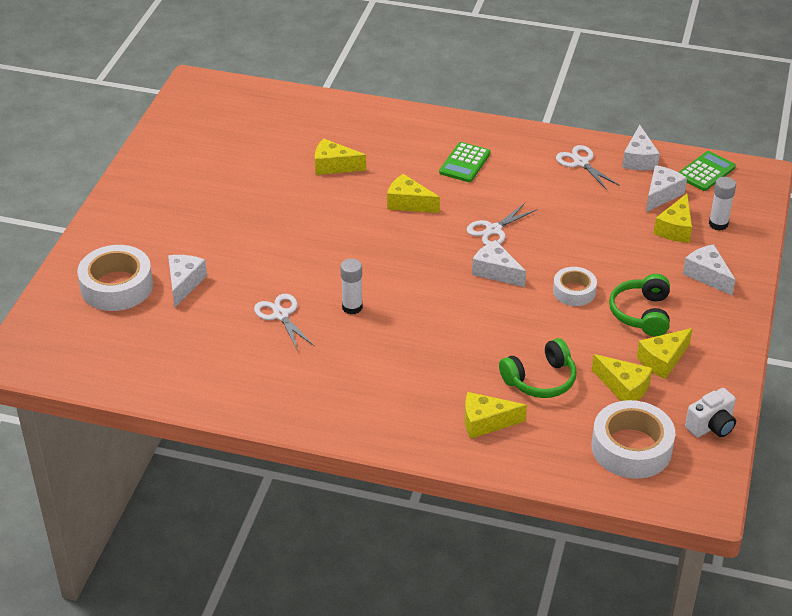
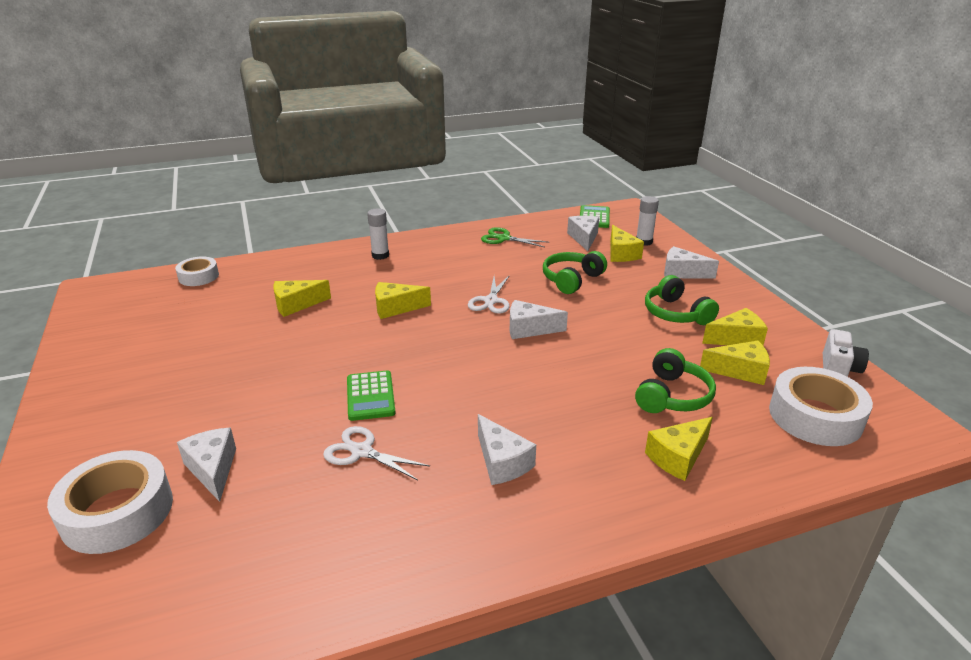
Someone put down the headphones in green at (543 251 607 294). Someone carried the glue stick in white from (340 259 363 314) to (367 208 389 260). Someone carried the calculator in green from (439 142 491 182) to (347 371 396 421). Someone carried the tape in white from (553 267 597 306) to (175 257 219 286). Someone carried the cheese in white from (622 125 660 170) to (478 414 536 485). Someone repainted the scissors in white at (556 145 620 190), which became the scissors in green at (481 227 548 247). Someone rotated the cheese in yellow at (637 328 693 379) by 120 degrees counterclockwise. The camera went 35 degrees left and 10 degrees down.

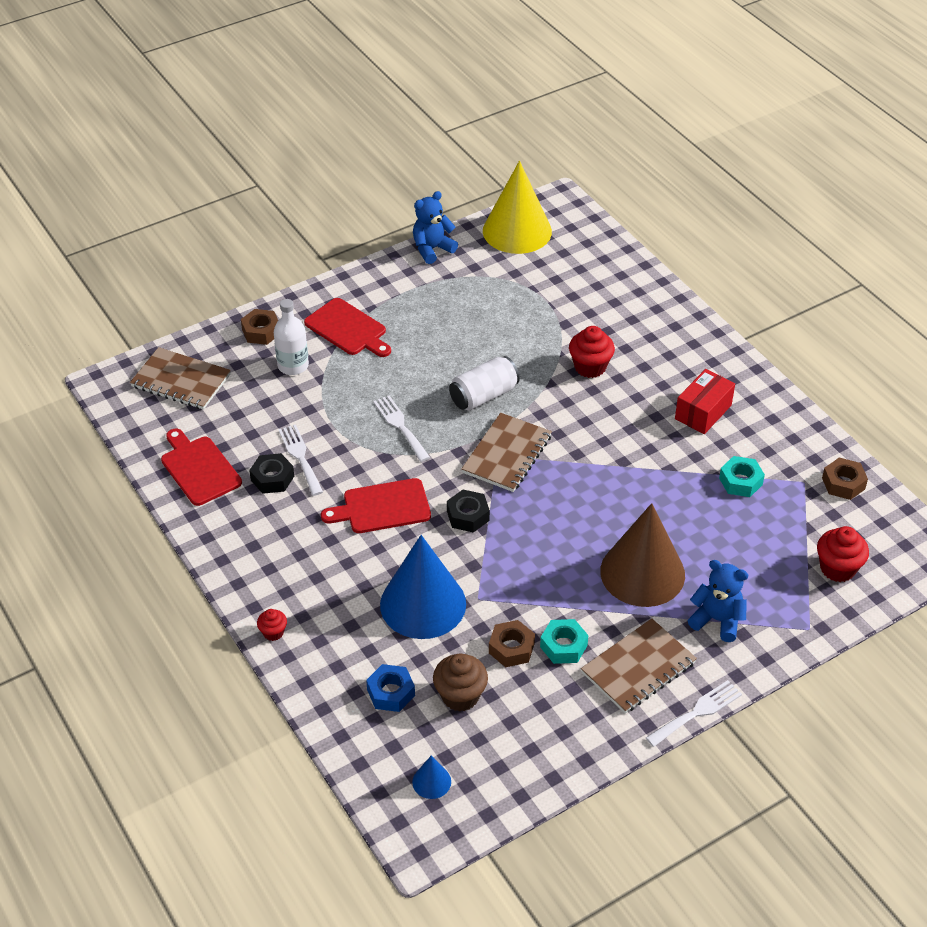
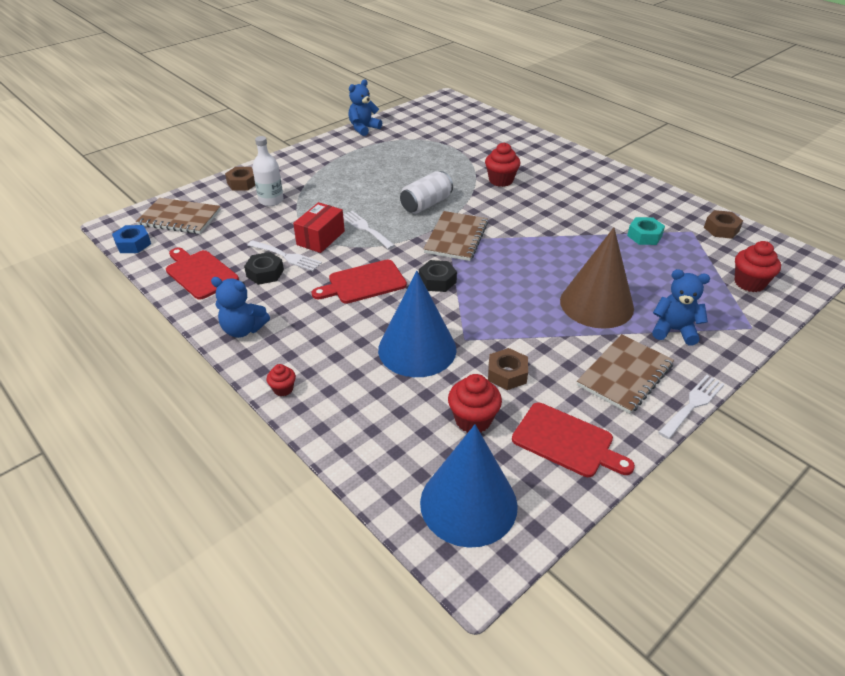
Someone took away the cone in yellow at (483 161 552 254). Someone took away the nut in turquoise at (540 619 589 664). Someone put down the teddy bear in blue at (211 277 270 338). Someone carried the cutting board in red from (304 298 391 357) to (512 402 635 477). Someone carried the nut in blue from (366 664 415 712) to (112 225 151 253). Someone carried the box in red from (675 369 735 434) to (293 202 345 253). Someone repainted the cupcake in brown at (433 654 488 712), which became the cupcake in red at (448 374 502 433). Someone rotated the fork in white at (278 424 323 496) by 150 degrees clockwise. Someone scaled the cone in blue at (412 756 451 799) by 2.42. The camera went 10 degrees left and 5 degrees down.

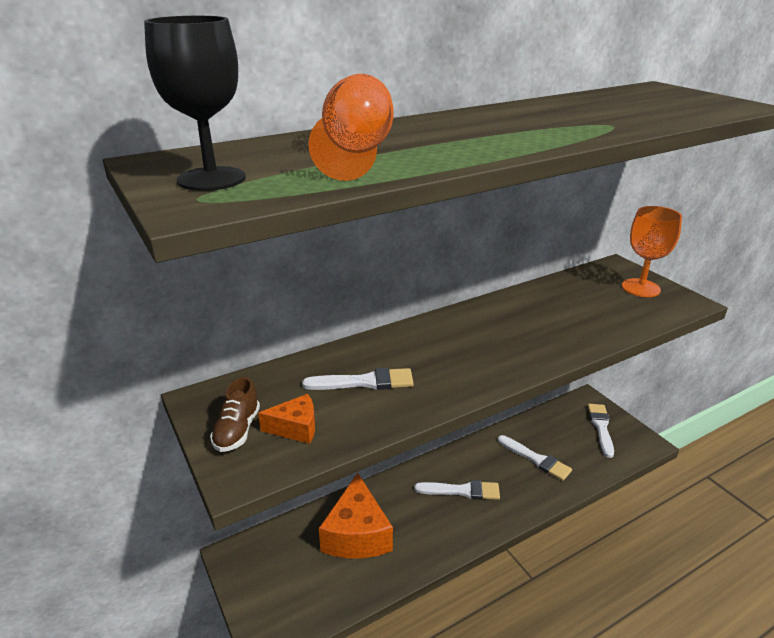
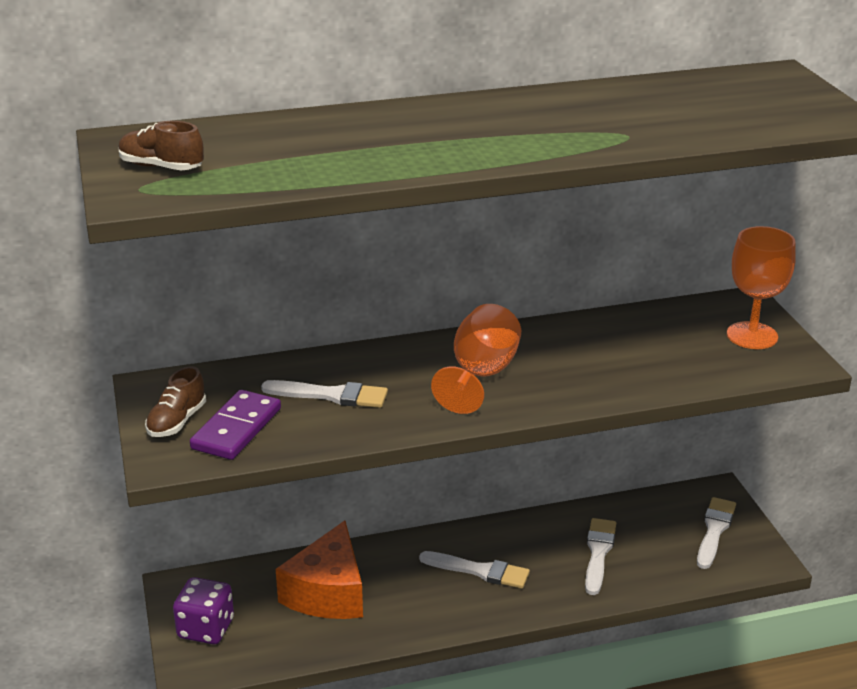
Someone put down the dice in purple at (173 577 234 644). Someone carried the goblet in orange from (308 74 394 181) to (431 304 521 414). Someone swapped the goblet in black at (144 16 246 191) for the shoe in brown at (118 121 204 170). Someone swapped the cheese in orange at (258 394 315 444) for the domino in purple at (190 390 281 460). Someone rotated the brush in white at (498 435 572 481) by 135 degrees counterclockwise. The camera went 15 degrees right and 0 degrees up.

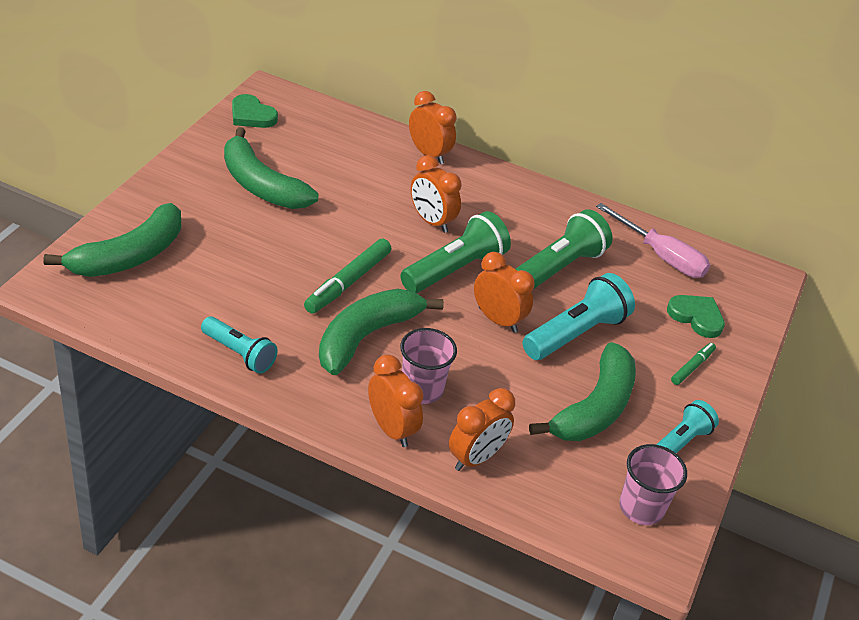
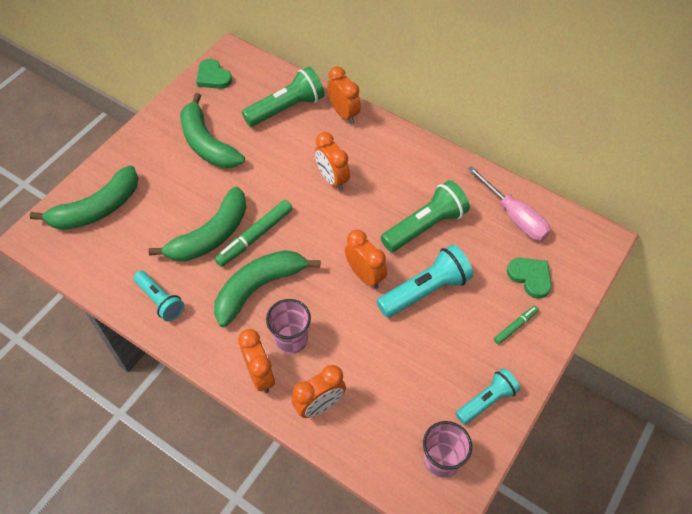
Someone carried the flashlight in green from (400 211 511 293) to (242 67 325 127). Someone carried the banana in green from (529 342 636 441) to (149 186 247 262). The camera went 15 degrees right and 15 degrees up.

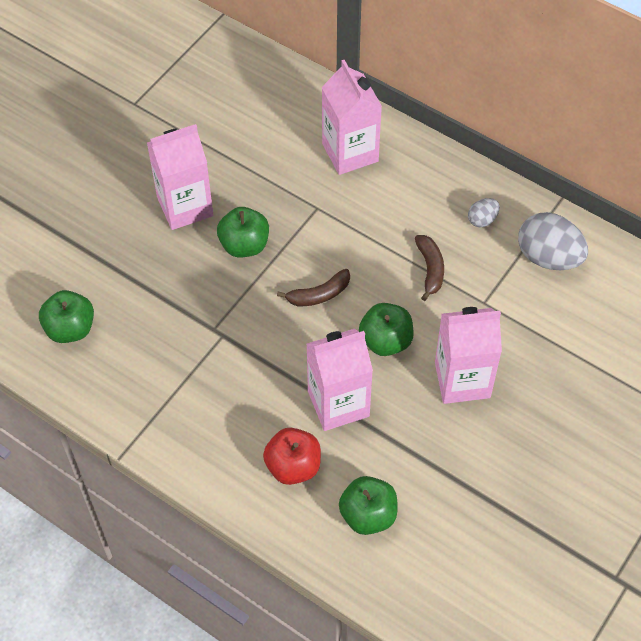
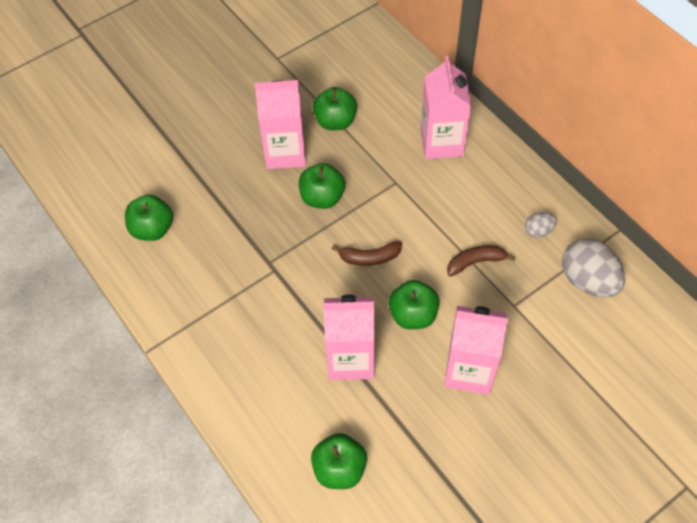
Someone took away the apple in red at (263 428 321 485). Someone put down the apple in green at (313 87 357 130). Someone rotated the banana in brown at (415 235 444 301) by 120 degrees counterclockwise. The camera went 20 degrees right and 0 degrees up.

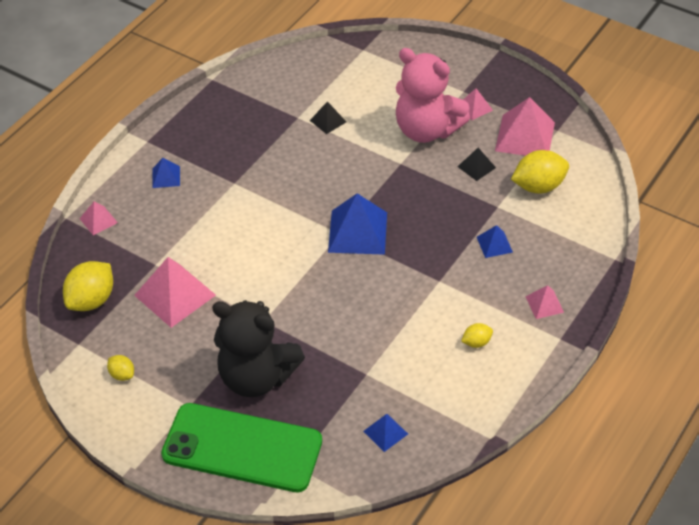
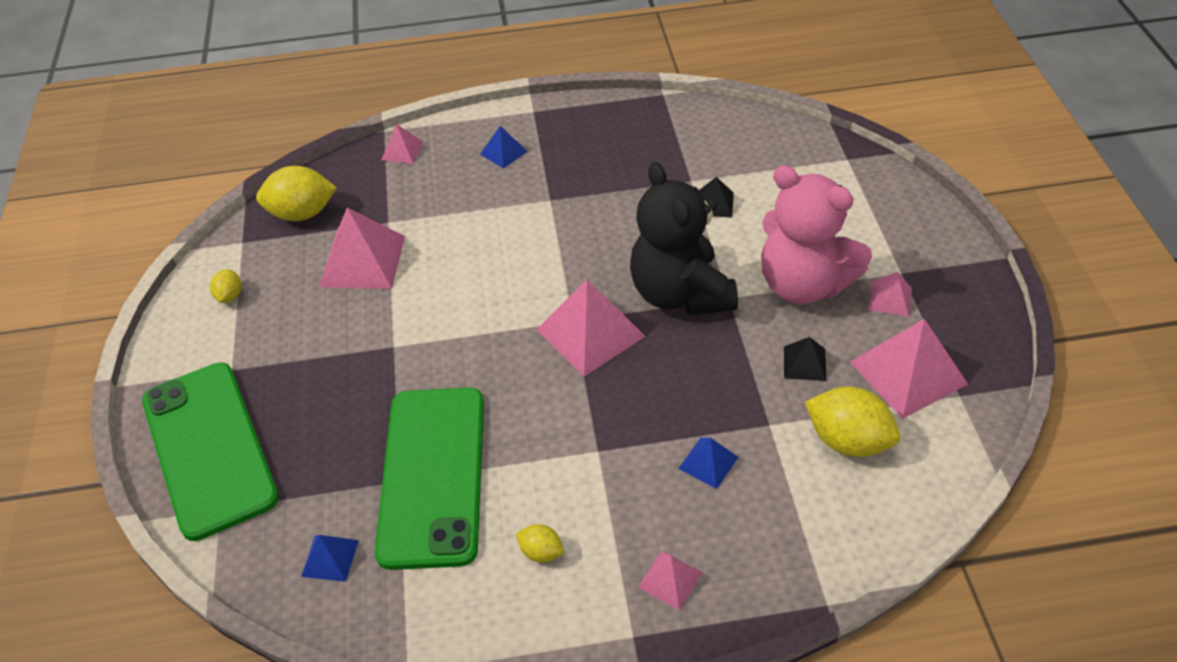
Someone put down the phone in green at (375 388 484 570). Someone carried the teddy bear in black from (212 300 305 397) to (630 162 738 316). Someone repainted the pyramid in blue at (328 193 387 255), which became the pyramid in pink at (537 279 646 376). Someone rotated the teddy bear in pink at (395 48 470 143) by 45 degrees counterclockwise. The camera went 50 degrees right and 0 degrees up.

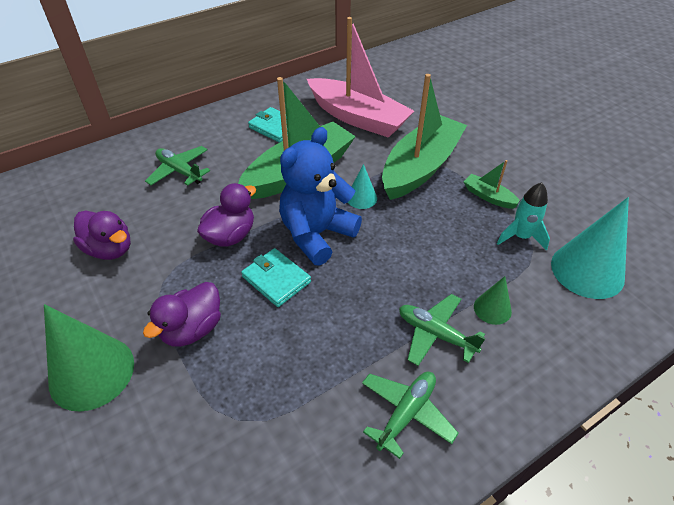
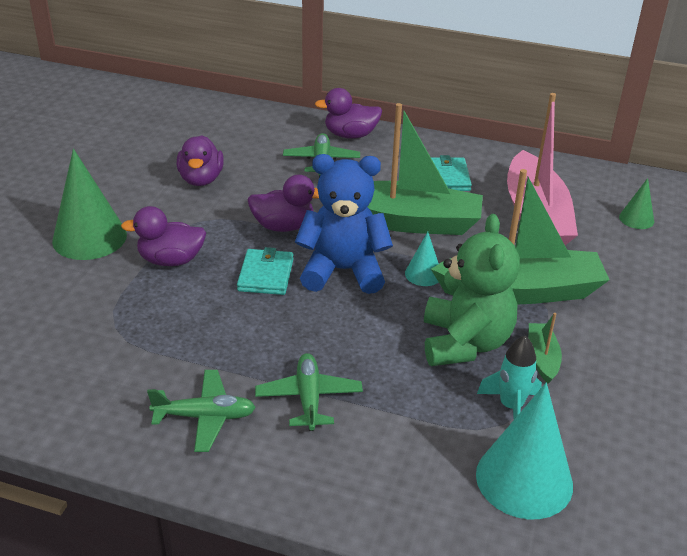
Someone put down the duck in purple at (315 88 382 139). Someone put down the teddy bear in green at (424 214 520 366). Someone carried the cone in green from (474 276 512 325) to (619 178 654 229). The camera went 50 degrees right and 10 degrees down.

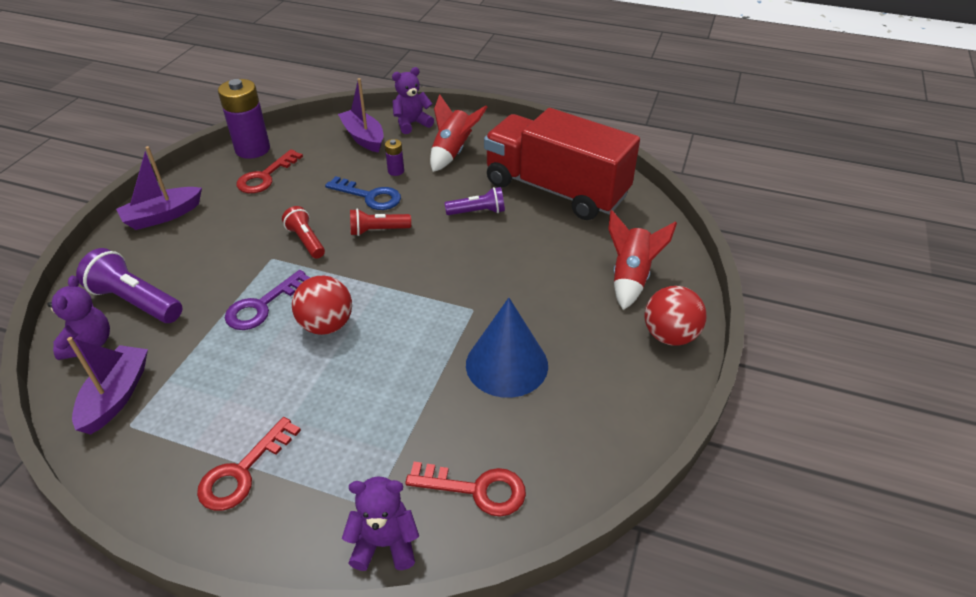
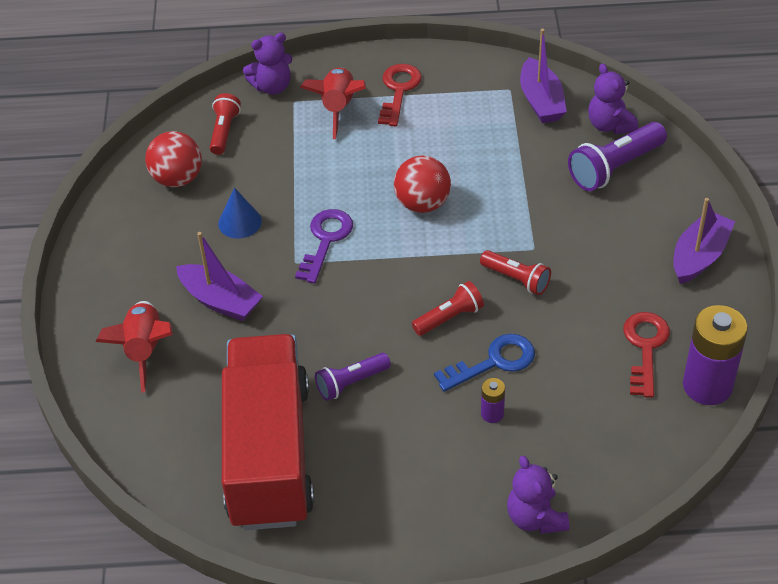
Someone carried the key in purple from (225 270 310 330) to (295 209 353 284). Someone carried the boat in purple from (338 78 383 153) to (176 232 263 321). Someone carried the rocket in red from (430 94 487 172) to (300 68 366 139). Someone carried the ball in red from (645 286 707 346) to (145 131 202 187). Someone swapped the key in red at (405 462 526 517) for the flashlight in red at (210 93 241 155). Someone rotated the flashlight in purple at (76 248 182 323) by 135 degrees clockwise. Someone rotated the key in blue at (325 176 401 210) by 150 degrees clockwise. Someone rotated the teddy bear in purple at (392 67 434 134) by 120 degrees clockwise. Someone rotated the truck in red at (484 108 640 220) by 105 degrees counterclockwise. Someone scaled the cone in blue at (466 298 548 398) by 0.56. The camera went 160 degrees right and 5 degrees up.

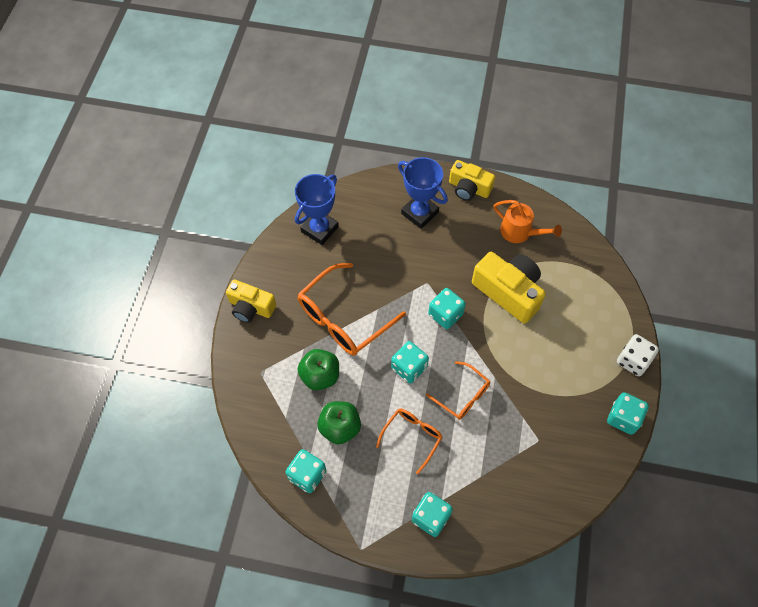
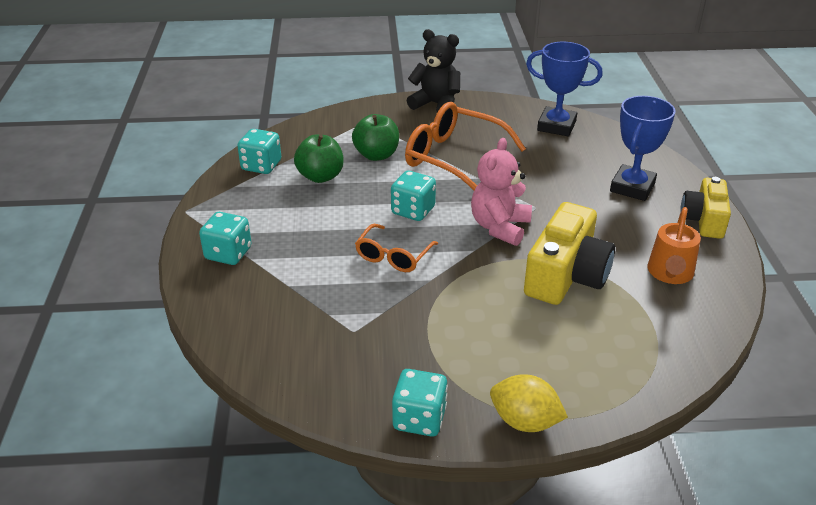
Someone took away the glasses in orange at (376 409 442 474). Someone swapped the camera in yellow at (226 280 276 323) for the teddy bear in black at (407 29 460 112). Someone swapped the dice in turquoise at (428 288 466 329) for the teddy bear in pink at (471 138 532 246). Someone swapped the dice in white at (617 334 659 376) for the lemon in yellow at (490 374 568 432). The camera went 75 degrees right and 25 degrees down.

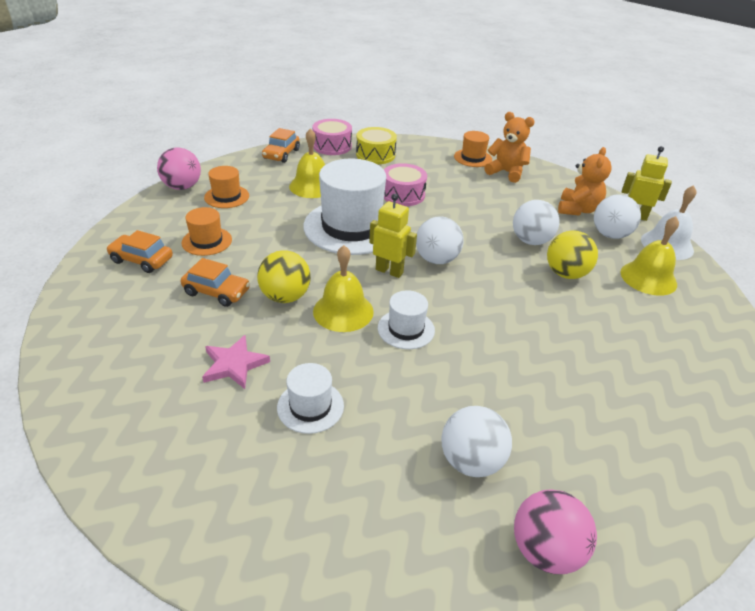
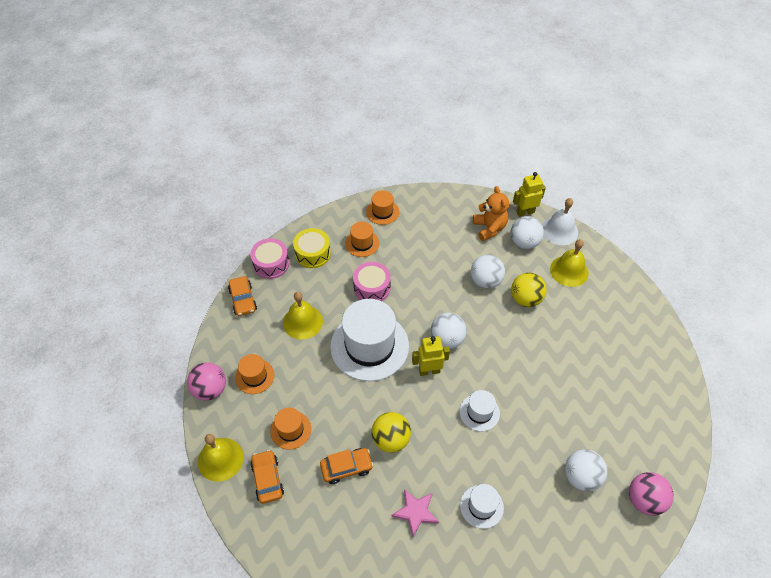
Someone took away the teddy bear in orange at (484 112 535 183). Someone put down the hat in orange at (345 222 379 257). Someone carried the bell in yellow from (313 245 374 332) to (198 434 244 482). Someone rotated the car in orange at (106 230 173 273) by 90 degrees clockwise. The camera went 35 degrees left and 15 degrees up.

